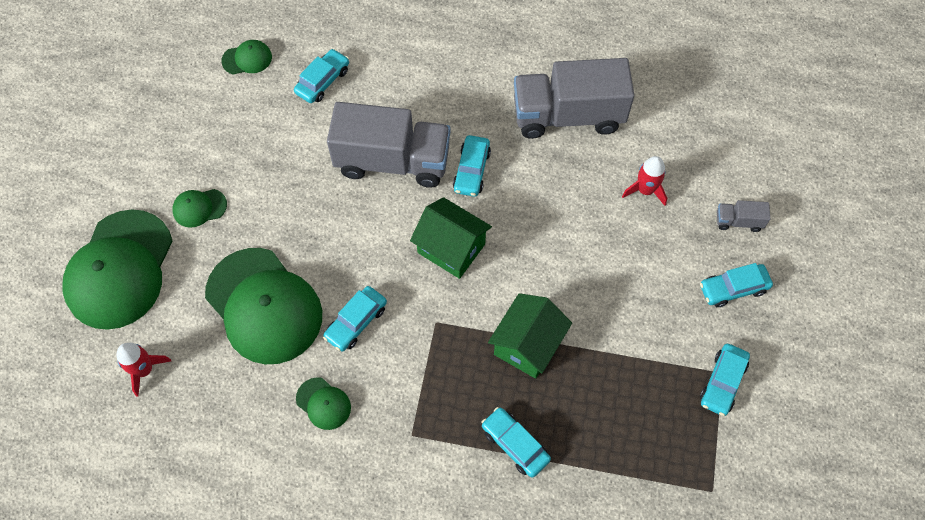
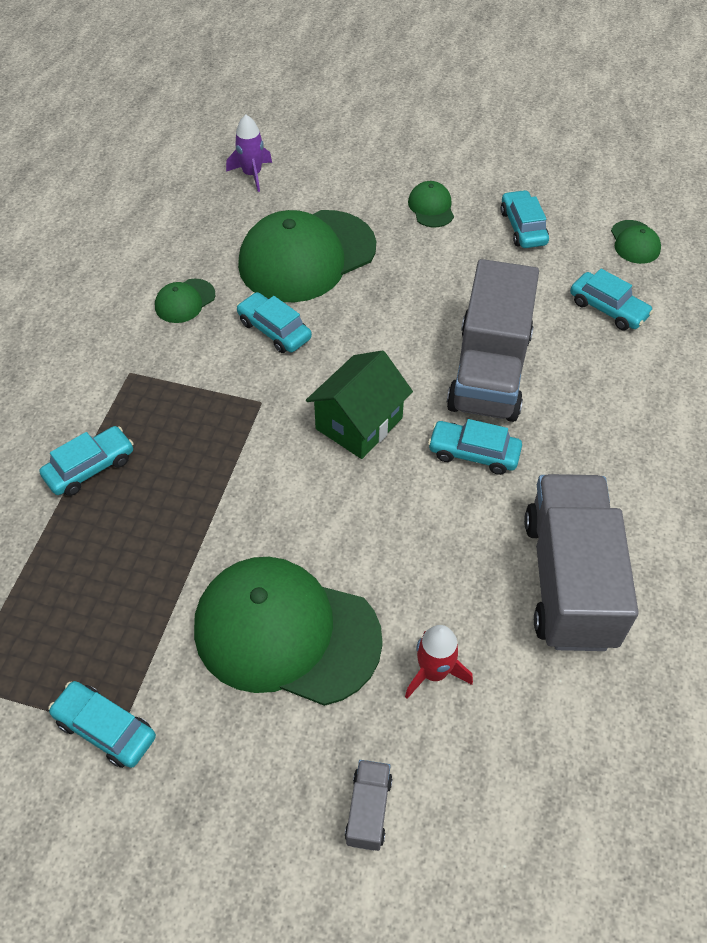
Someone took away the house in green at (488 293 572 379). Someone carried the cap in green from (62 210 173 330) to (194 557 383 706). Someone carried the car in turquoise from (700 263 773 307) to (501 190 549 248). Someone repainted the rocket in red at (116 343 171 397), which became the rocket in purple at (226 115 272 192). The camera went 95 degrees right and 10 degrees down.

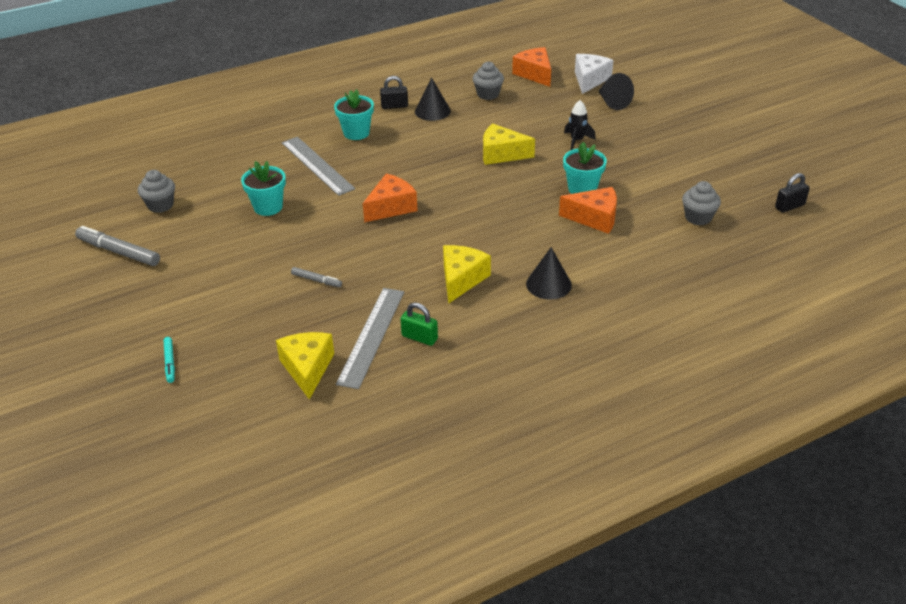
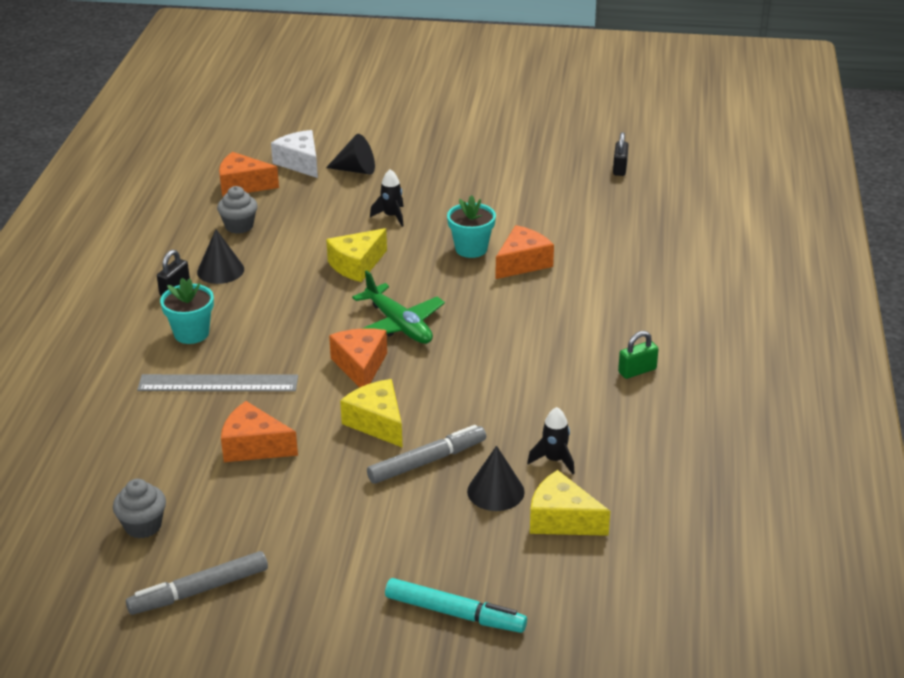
Someone took away the cupcake in grey at (682 181 721 226). Someone put down the plane in green at (352 271 445 344). Someone carried the padlock in green from (401 303 438 346) to (618 331 659 379). Someone carried the cheese in yellow from (443 245 491 304) to (340 379 402 447). Someone carried the cone in black from (526 247 572 300) to (467 446 525 511). Someone swapped the flower pot in turquoise at (241 161 286 216) for the cheese in orange at (221 401 298 462). Someone swapped the ruler in grey at (336 288 404 389) for the rocket in black at (527 407 575 474). Someone scaled the marker in turquoise at (164 337 175 383) by 1.88. Someone scaled the marker in grey at (291 267 342 287) by 1.88. The camera went 55 degrees left and 5 degrees down.

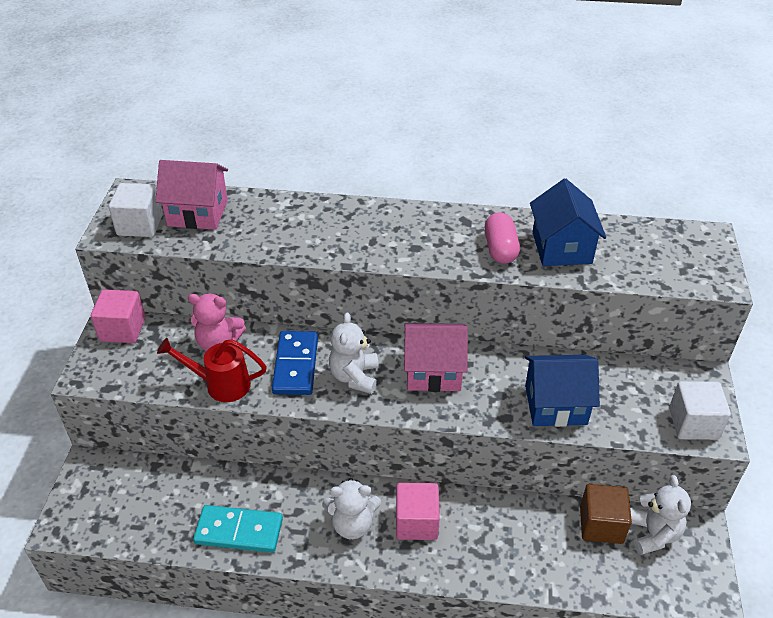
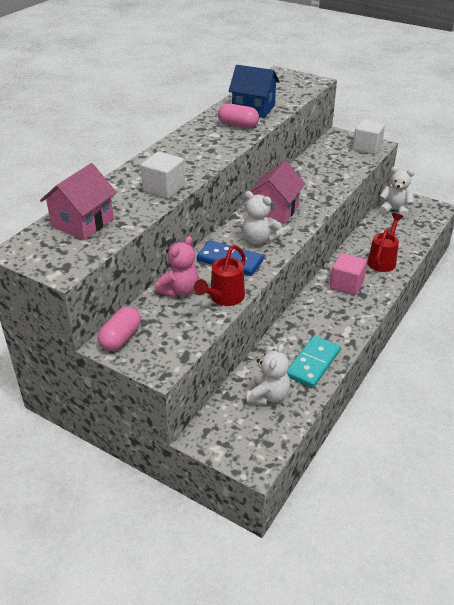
Someone took away the house in blue at (525 355 600 427). Someone took away the cube in brown at (580 484 632 544). Someone put down the watering can in red at (367 213 403 272). Someone carried the cube in white from (108 183 163 237) to (141 152 185 199). Someone carried the teddy bear in white from (322 478 381 539) to (247 344 290 405). Someone swapped the cube in pink at (91 289 145 343) for the capsule in pink at (98 306 141 351). The camera went 65 degrees left and 5 degrees down.

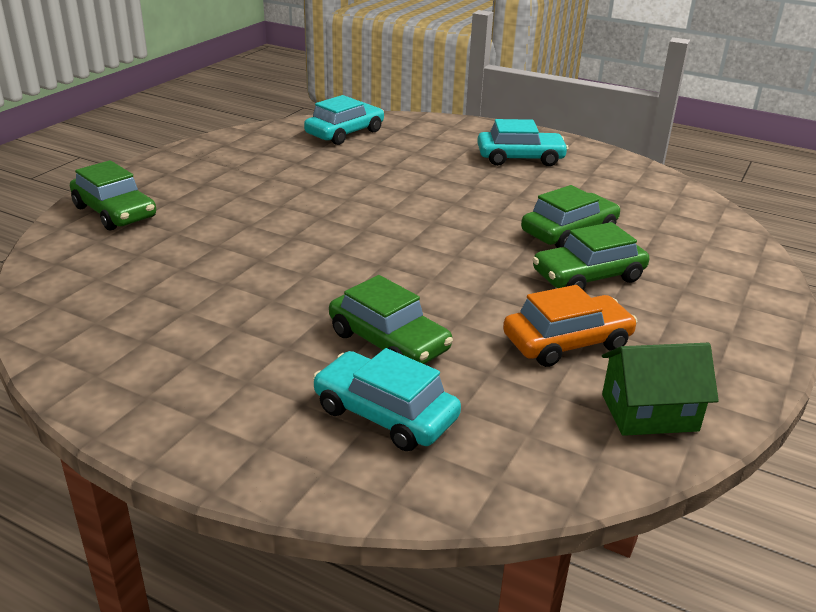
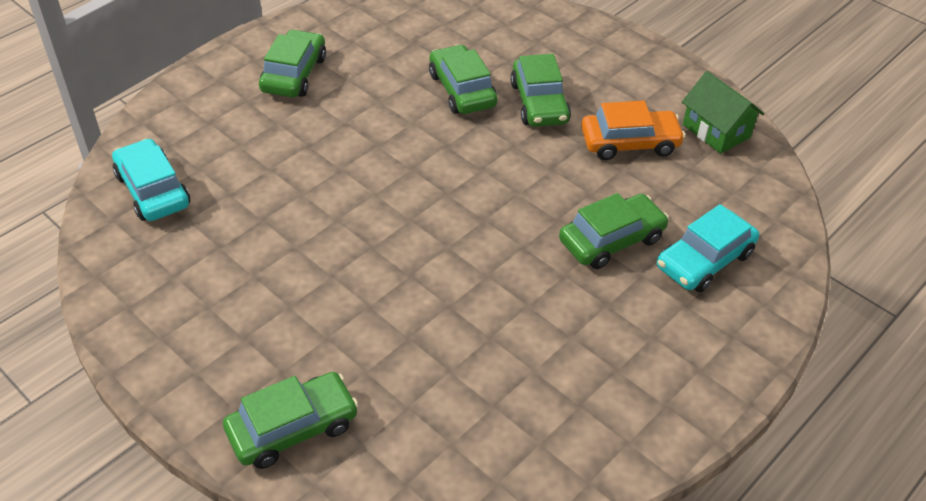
Someone repainted the car in turquoise at (477 119 569 166), which became the car in green at (259 29 326 97). Someone rotated the car in orange at (503 285 637 367) by 90 degrees clockwise. Someone rotated the house in green at (602 343 719 436) by 45 degrees counterclockwise. The camera went 75 degrees left and 15 degrees up.

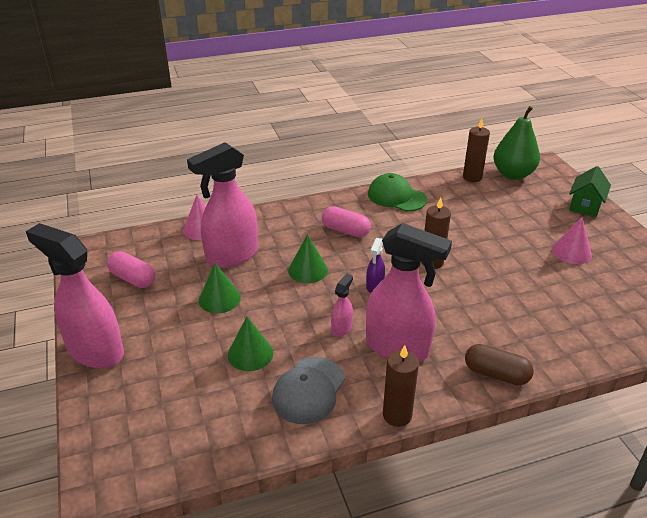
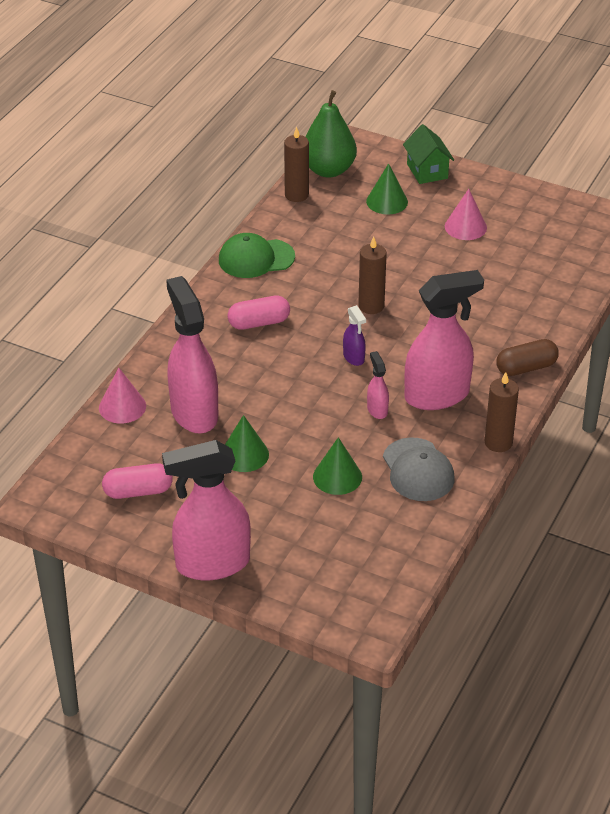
Someone carried the cone in green from (288 234 328 283) to (366 163 408 214). Someone rotated the spray bottle in pink at (187 142 258 268) by 150 degrees clockwise. The camera went 45 degrees left and 5 degrees up.

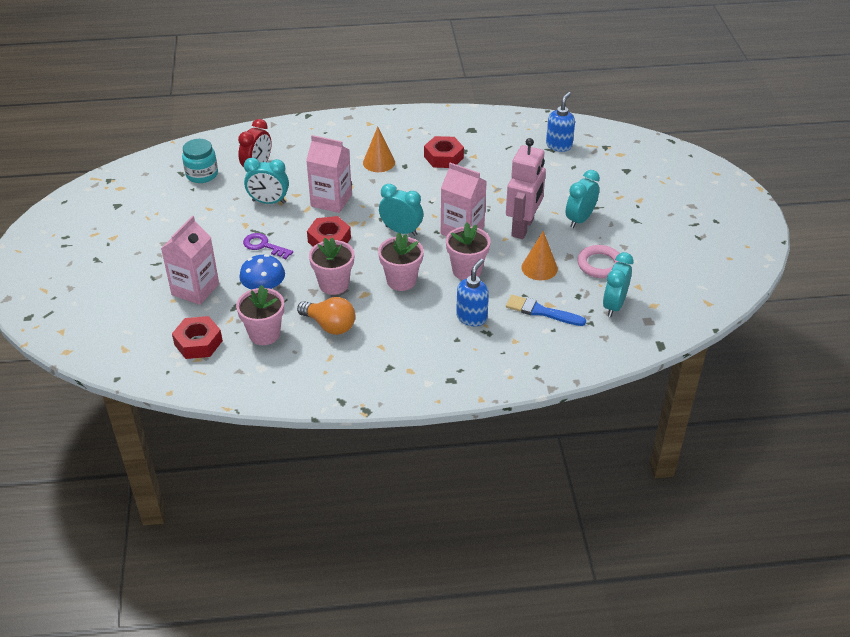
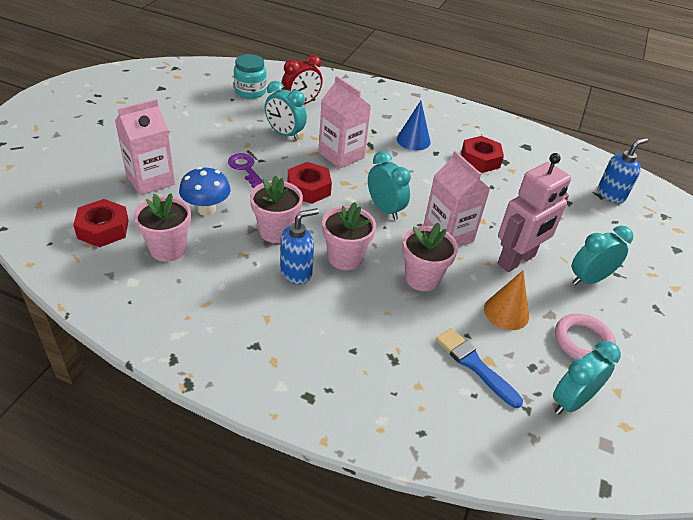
Someone took away the light bulb in orange at (297 297 355 335). Someone carried the soap dispenser in blue from (456 259 489 326) to (280 208 319 284). Someone repainted the cone in orange at (363 127 395 172), which became the cone in blue at (397 101 430 151). The camera went 25 degrees right and 0 degrees up.

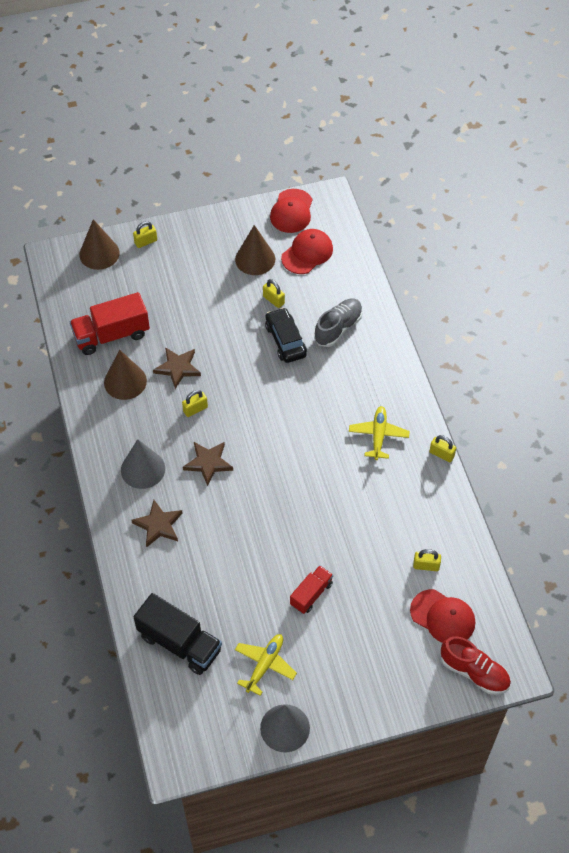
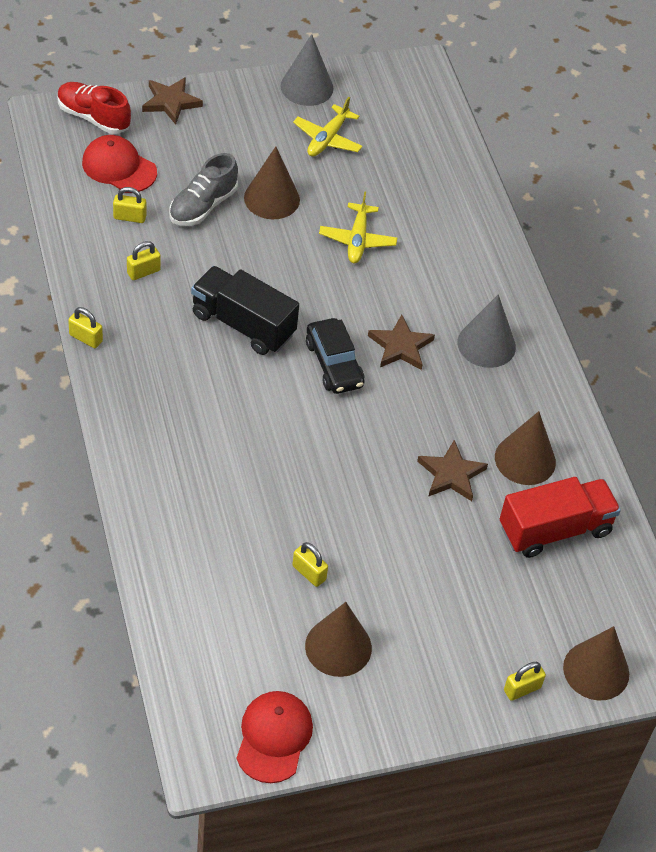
Someone took away the cap in red at (281 229 333 274). Someone carried the star in brown from (131 500 183 548) to (142 77 203 125). Someone carried the truck in black from (134 593 222 675) to (191 266 299 355). Someone carried the padlock in yellow from (182 390 208 417) to (127 241 161 280). Someone carried the car in black from (265 307 307 363) to (306 318 365 394). Someone carried the shoe in grey from (314 299 363 347) to (169 153 238 226). Someone carried the plane in yellow from (349 406 410 460) to (319 191 397 263). Someone swapped the truck in red at (290 565 333 614) for the cone in brown at (244 147 300 219). The camera went 175 degrees right and 5 degrees down.

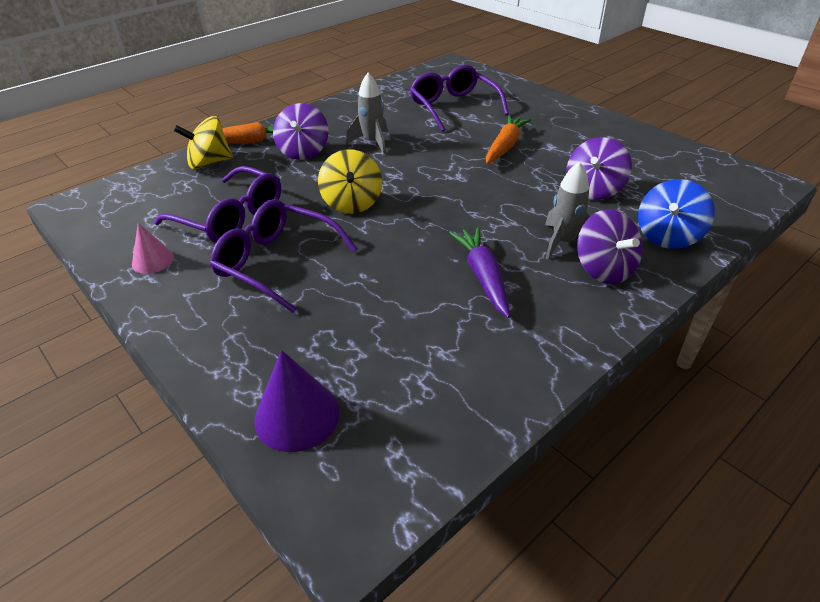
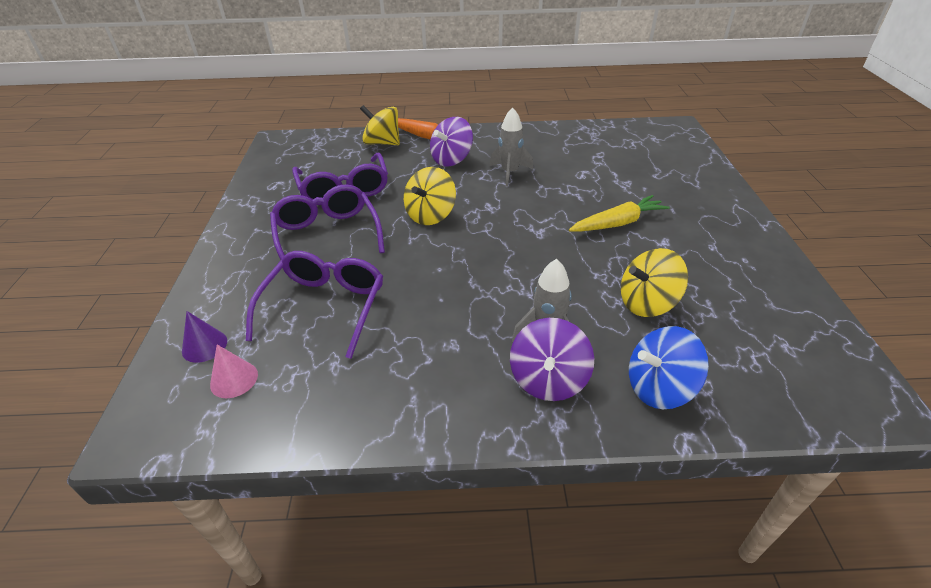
Someone took away the carrot in purple at (449 227 510 318). Someone carried the cone in pink from (132 223 174 274) to (210 345 258 398). Someone carried the glasses in purple from (410 65 509 132) to (246 251 383 359). Someone repainted the carrot in orange at (486 115 531 164), which became the carrot in yellow at (569 195 670 232). Someone repainted the spinning top in purple at (566 137 632 200), which became the spinning top in yellow at (621 248 688 317). Someone scaled the cone in purple at (254 350 340 452) by 0.63. The camera went 40 degrees right and 0 degrees up.

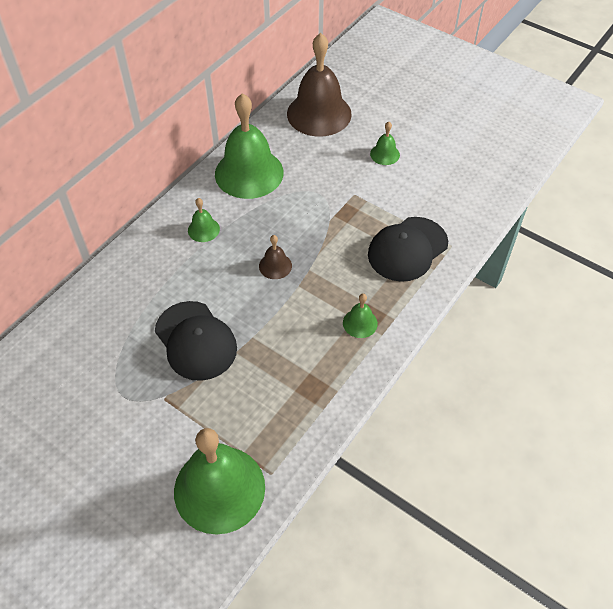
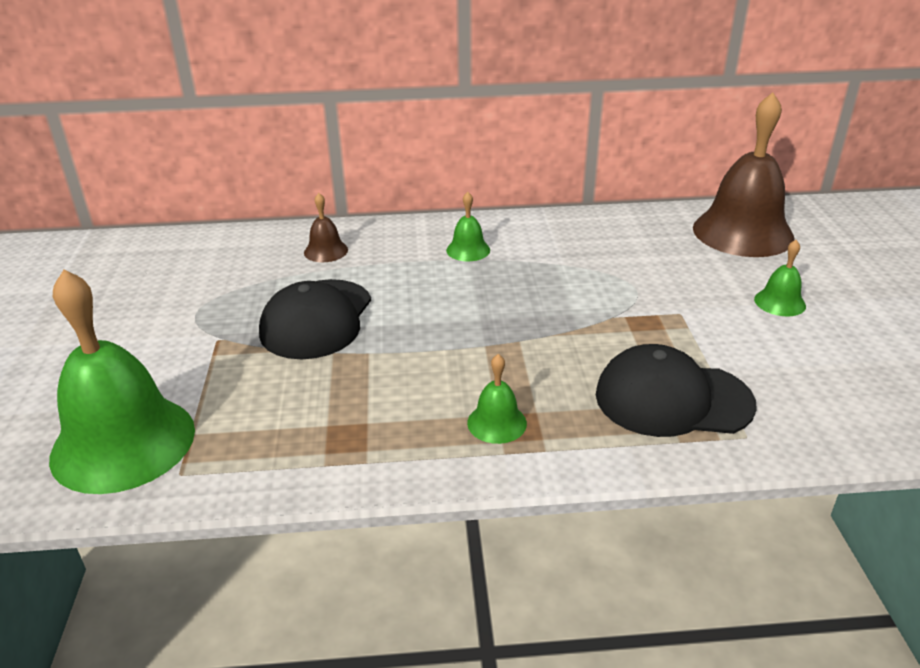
Someone took away the bell in green at (215 93 284 199). Someone carried the bell in brown from (259 235 292 279) to (304 193 348 262). The camera went 50 degrees right and 20 degrees down.

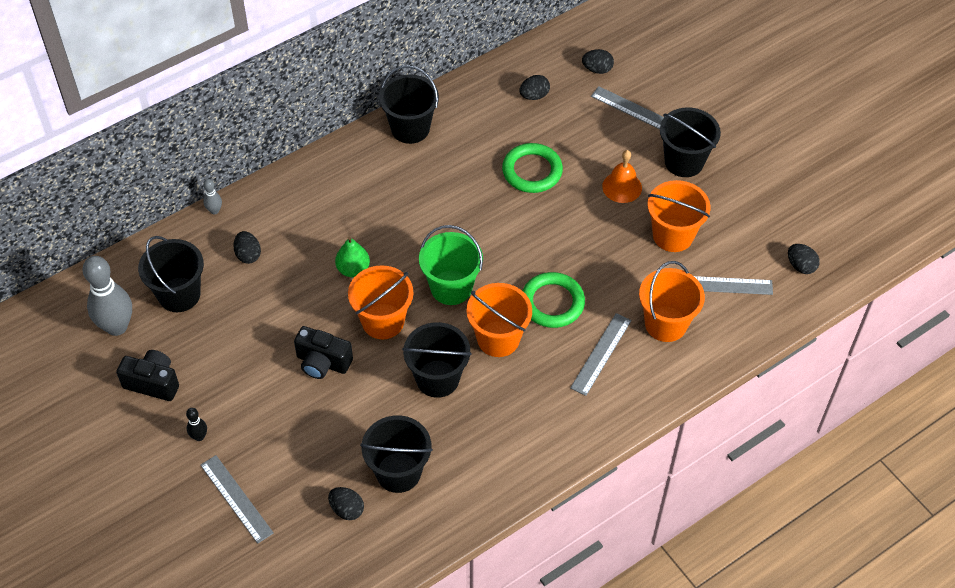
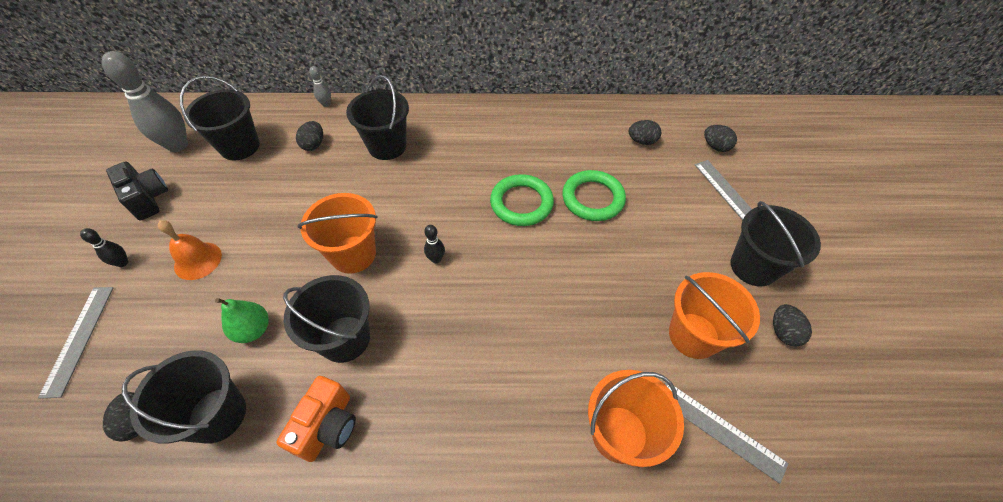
Someone took away the camera in black at (294 326 353 379). Someone took away the bucket in orange at (466 283 532 357). Someone took away the ruler in grey at (570 313 632 396). Someone put down the camera in orange at (276 376 356 462). Someone carried the pear in green from (335 236 370 277) to (215 298 269 343). Someone carried the bucket in black from (379 65 439 144) to (346 75 409 160). Someone carried the ring in green from (522 272 585 328) to (490 174 554 226). Someone carried the bell in orange from (602 150 642 203) to (158 220 222 280). Someone carried the egg in black from (788 244 820 274) to (773 304 812 347). Someone swapped the bucket in green at (419 225 483 305) for the bowling pin in black at (424 225 445 263). The camera went 35 degrees right and 0 degrees up.

